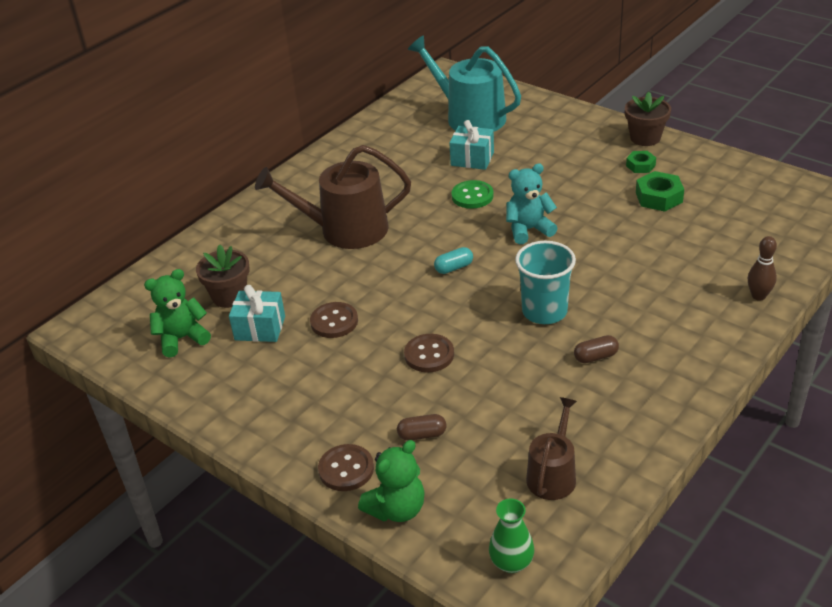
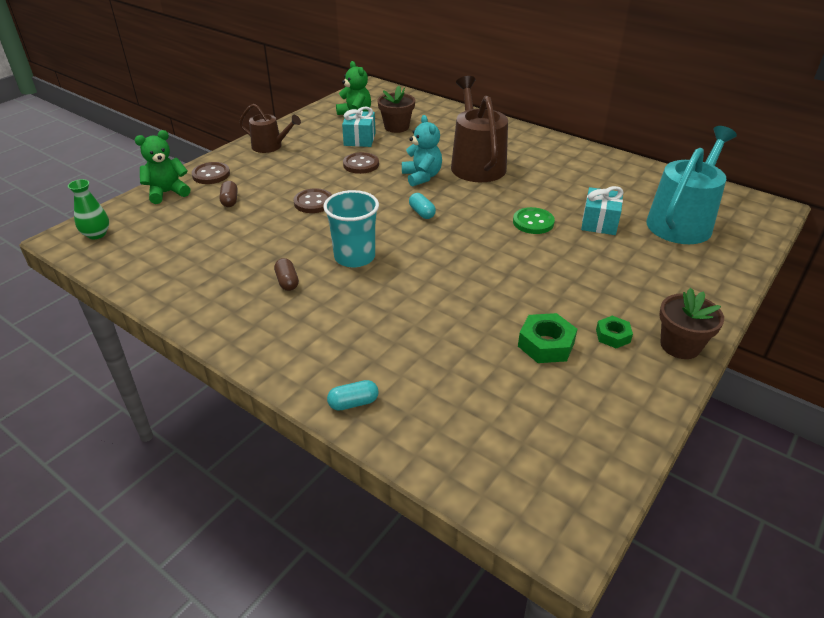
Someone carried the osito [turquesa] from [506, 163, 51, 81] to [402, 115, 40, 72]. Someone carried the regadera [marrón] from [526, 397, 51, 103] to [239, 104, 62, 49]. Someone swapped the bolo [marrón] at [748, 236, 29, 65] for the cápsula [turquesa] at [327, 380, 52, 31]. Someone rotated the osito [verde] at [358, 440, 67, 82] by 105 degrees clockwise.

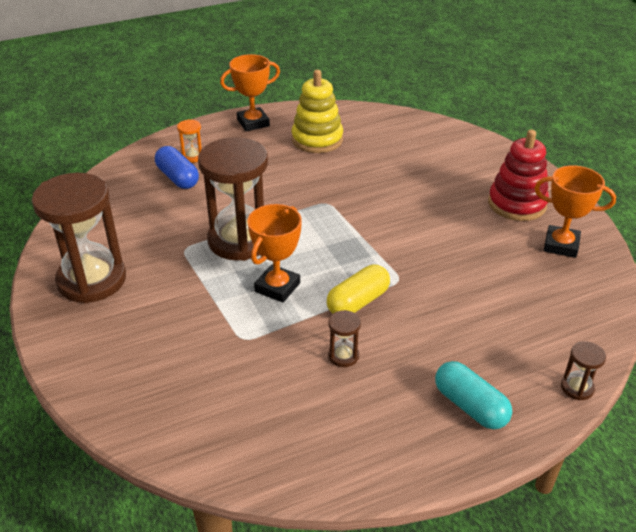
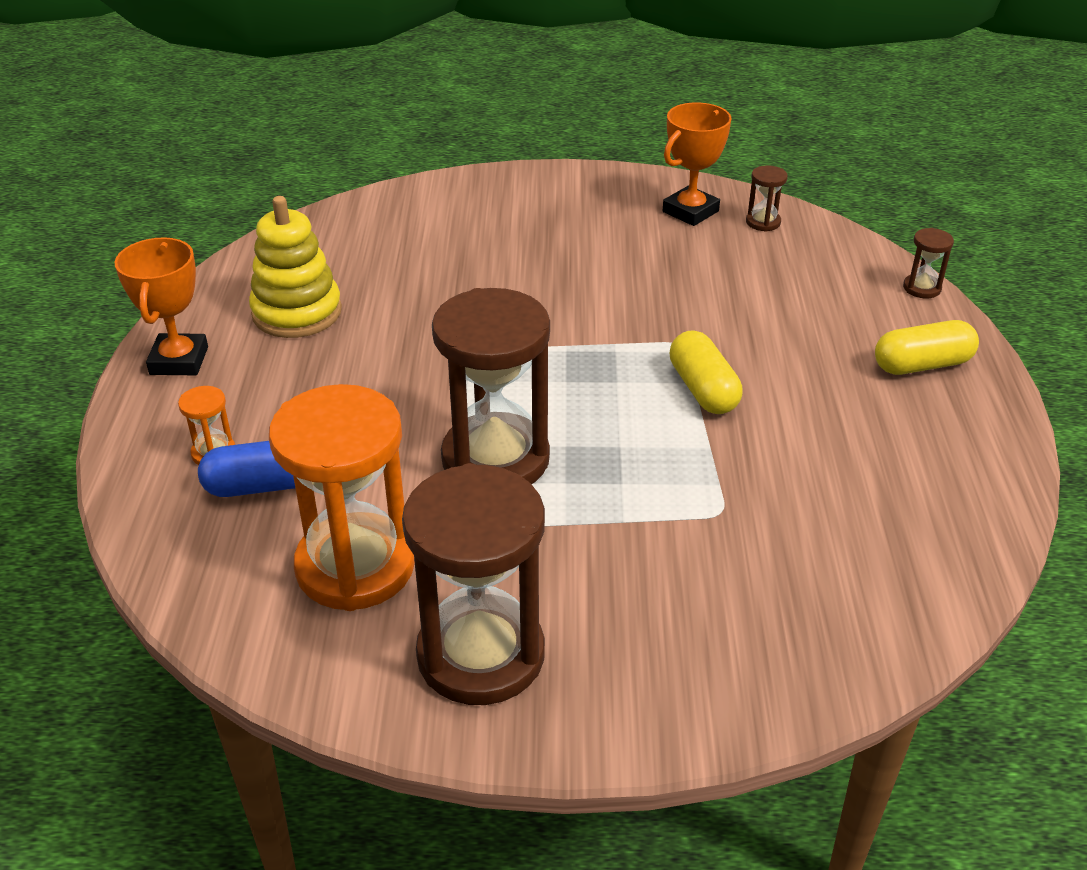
Someone took away the trofeo [naranja] at [247, 204, 55, 99]. Someone took away the juguete apilable [rojo] at [488, 130, 61, 91]. Someone put down the reloj de arena [naranja] at [269, 384, 146, 227]. Someone carried the reloj de arena [marrón] from [328, 310, 33, 57] to [746, 165, 42, 67]. Someone repainted the cápsula [turquesa] at [435, 361, 77, 68], which became the cápsula [amarillo] at [875, 320, 104, 55].

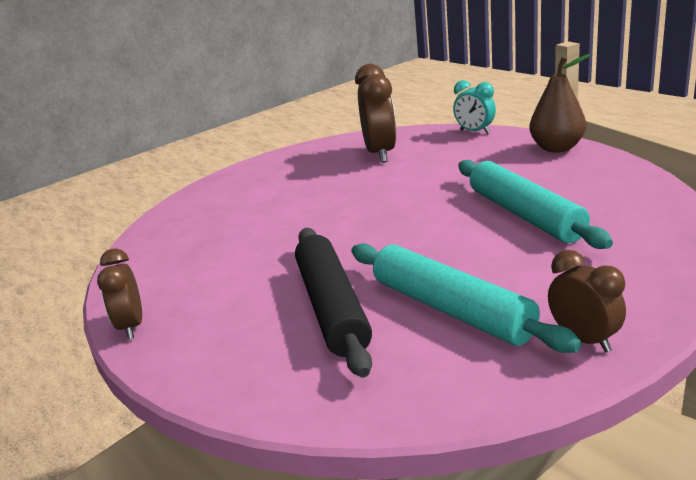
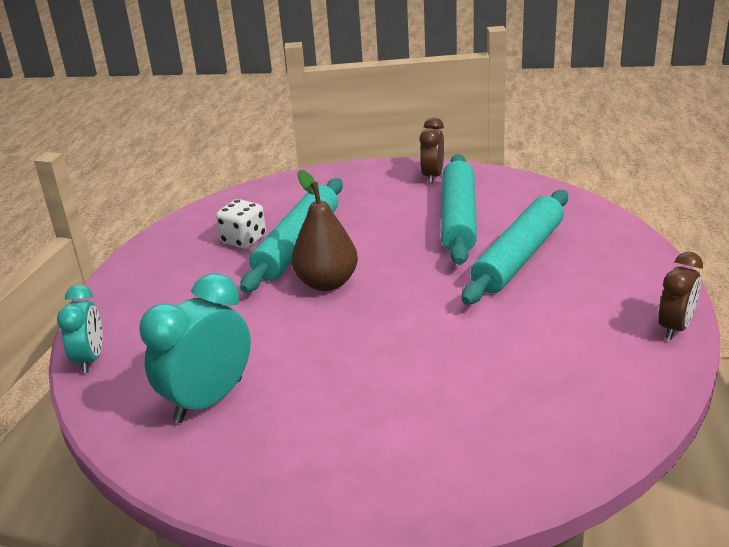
Someone put down the dado [blanco] at [216, 199, 50, 50]. Someone carried the pera [marrón] from [529, 54, 62, 99] to [291, 170, 67, 121]. Someone repainted the rodillo [negro] at [295, 228, 77, 150], which became the rodillo [turquesa] at [462, 190, 106, 115]. Someone repainted the despertador [marrón] at [355, 64, 42, 99], which became the despertador [turquesa] at [139, 273, 112, 150].

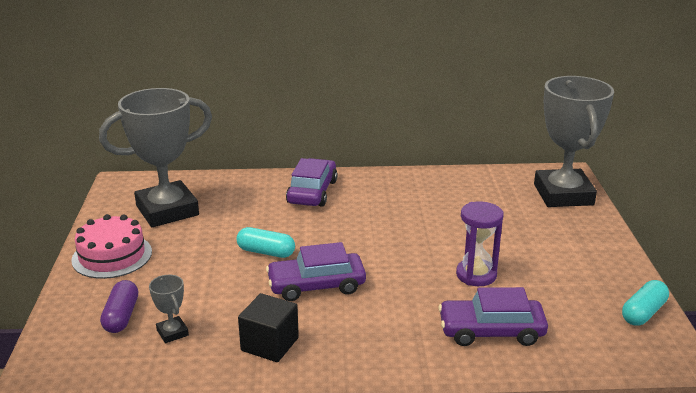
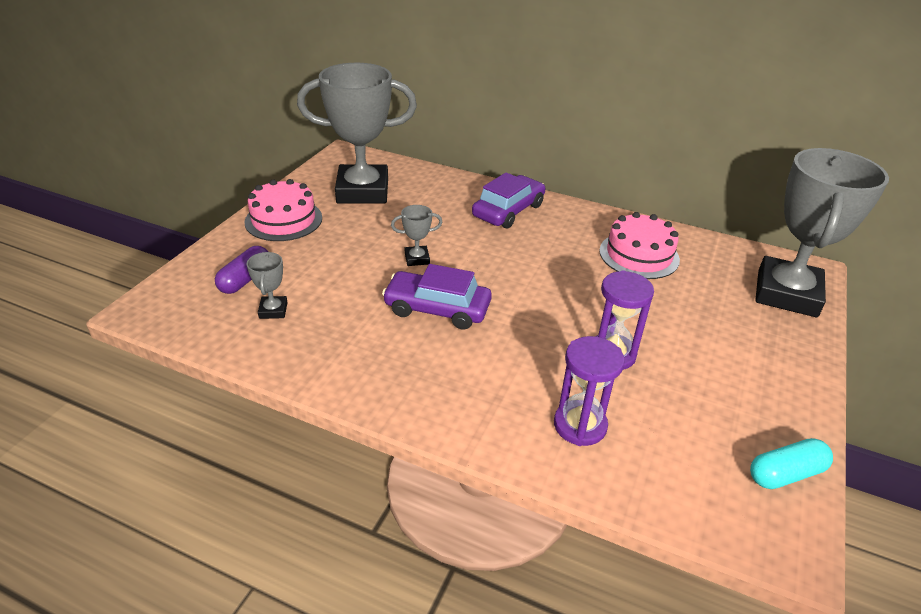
Someone took away the cubo [negro] at [238, 293, 61, 69]. Someone put down the tarta [rosa] at [599, 212, 81, 67]. Someone swapped the cápsula [turquesa] at [237, 227, 58, 31] for the trofeo [gris] at [391, 205, 52, 61]. Someone swapped the coche [morado] at [438, 287, 110, 59] for the reloj de arena [morado] at [554, 336, 71, 110].

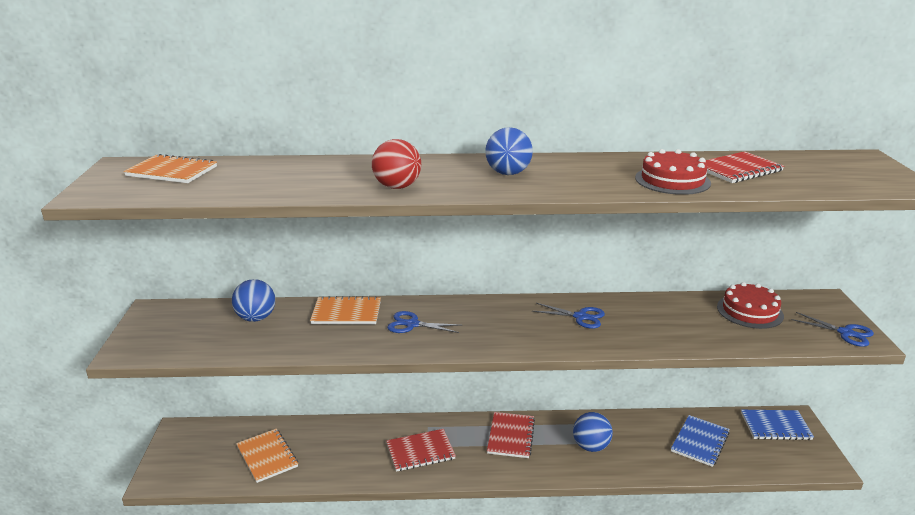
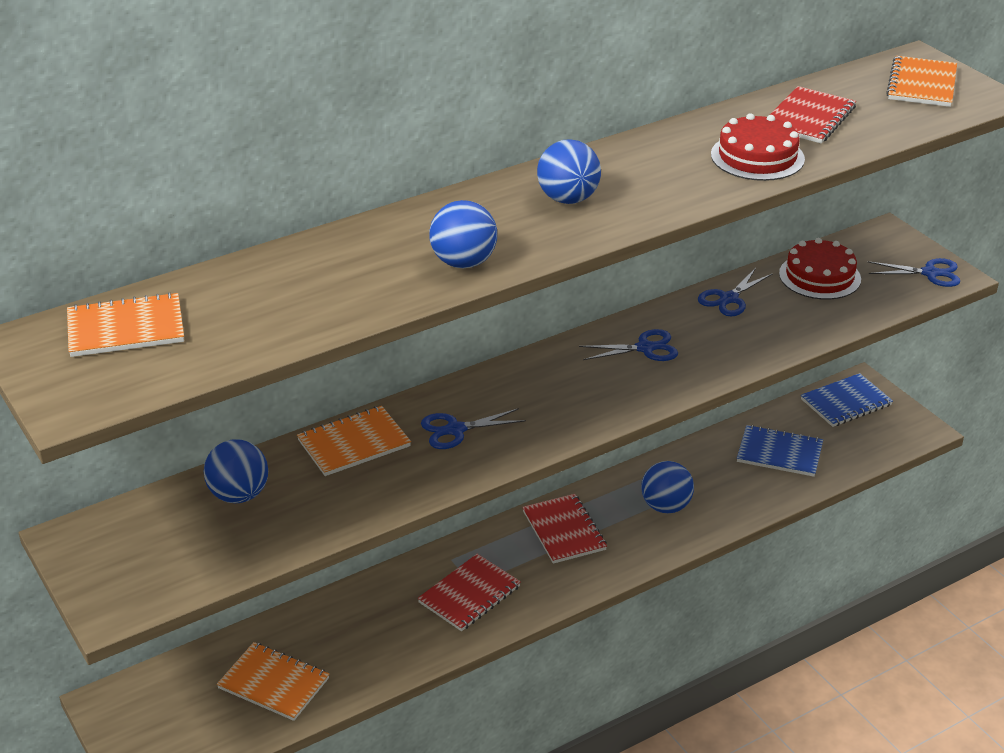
Someone put down the tijeras [azul] at [698, 268, 75, 48]. Someone put down the cuaderno [naranja] at [886, 56, 71, 51]. Someone repainted the pelota [rojo] at [372, 139, 49, 50], which became the pelota [azul] at [429, 200, 68, 68]. Someone rotated the cuaderno [azul] at [671, 415, 59, 52] by 75 degrees counterclockwise.

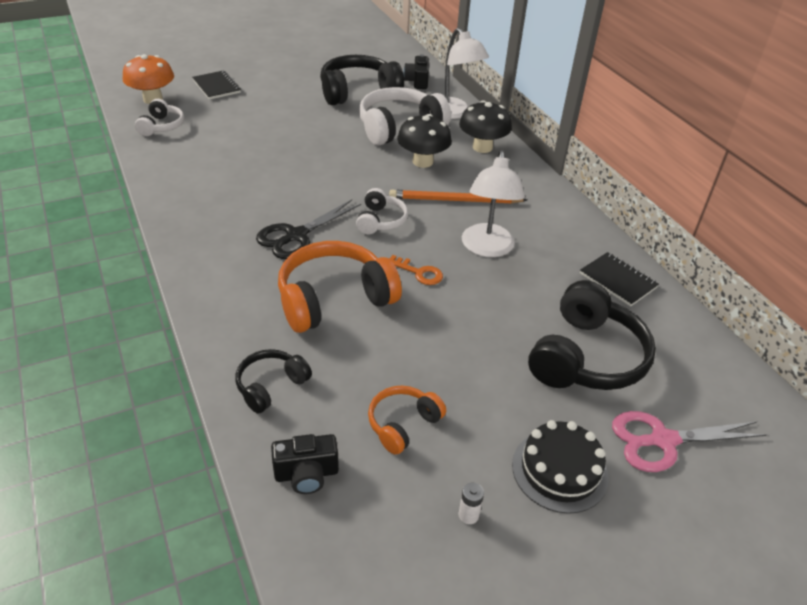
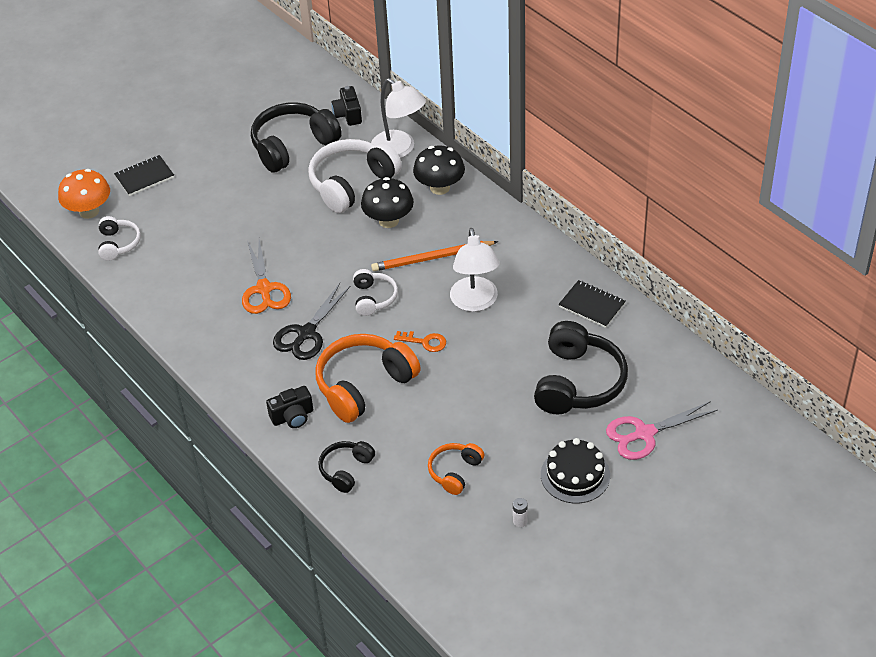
Someone put down the tijeras [naranja] at [242, 239, 49, 75]. Someone carried the cámara [negro] from [271, 434, 68, 60] to [266, 386, 47, 42]. Someone rotated the cuaderno [negro] at [192, 70, 49, 30] by 75 degrees counterclockwise.

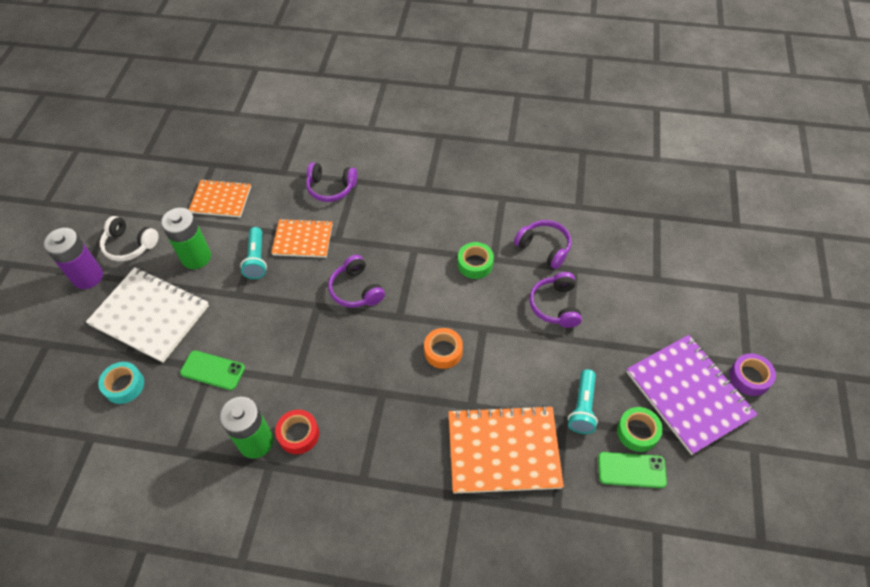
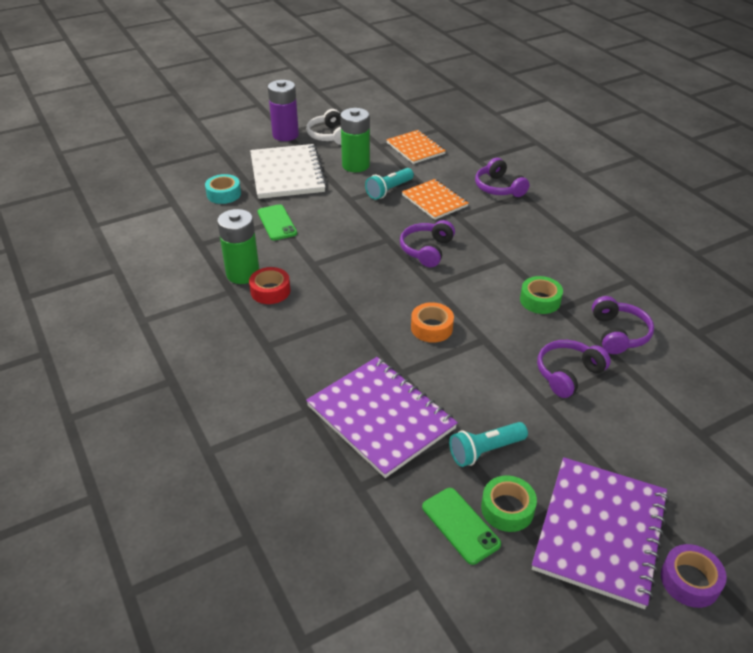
Someone repainted the cuaderno [naranja] at [448, 405, 116, 89], which became the cuaderno [morado] at [306, 357, 152, 121].

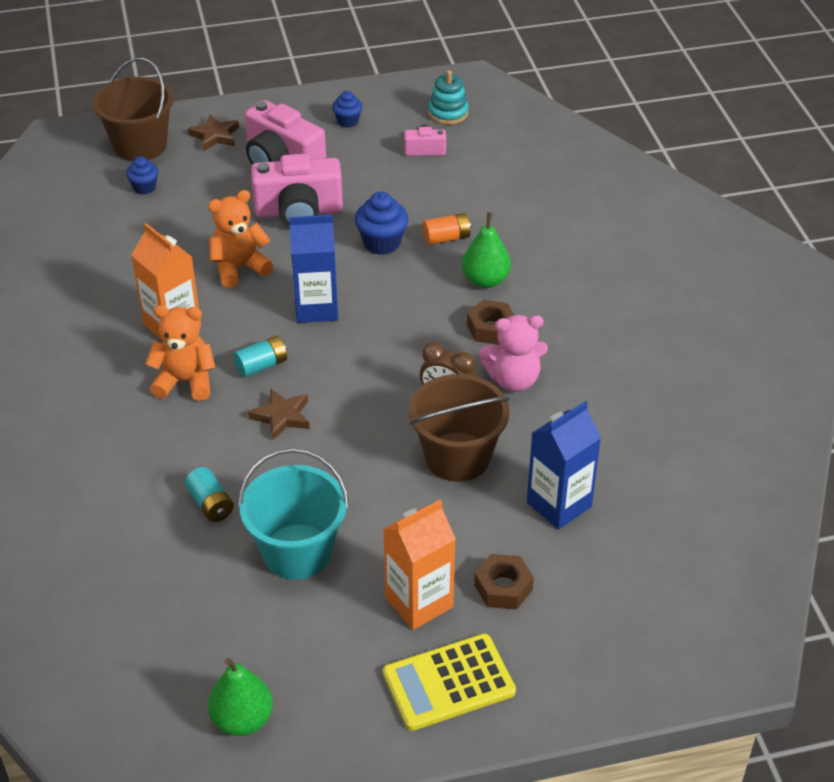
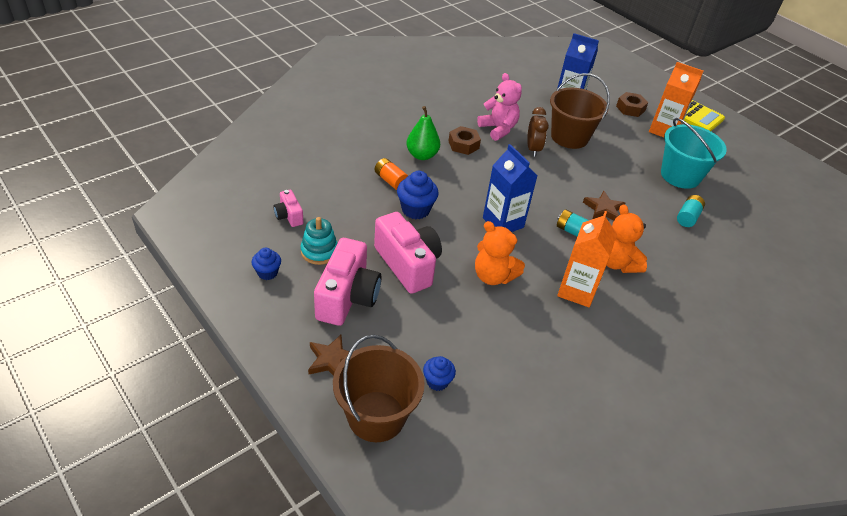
Someone took away the pera [verde] at [208, 658, 65, 78]. Someone carried the juguete apilable [turquesa] from [428, 70, 41, 55] to [300, 217, 38, 48].

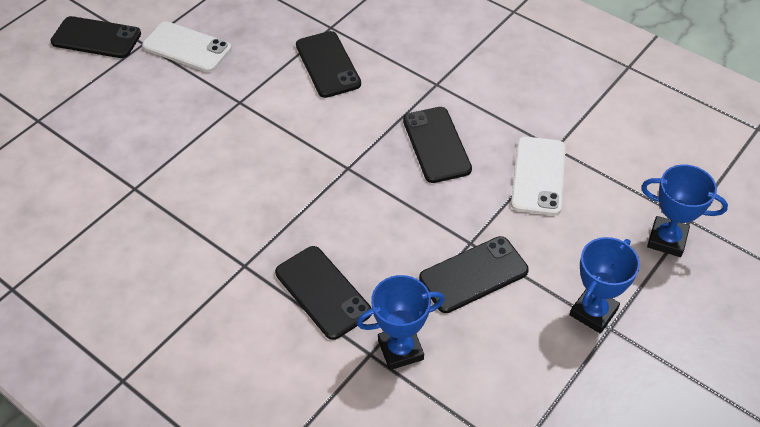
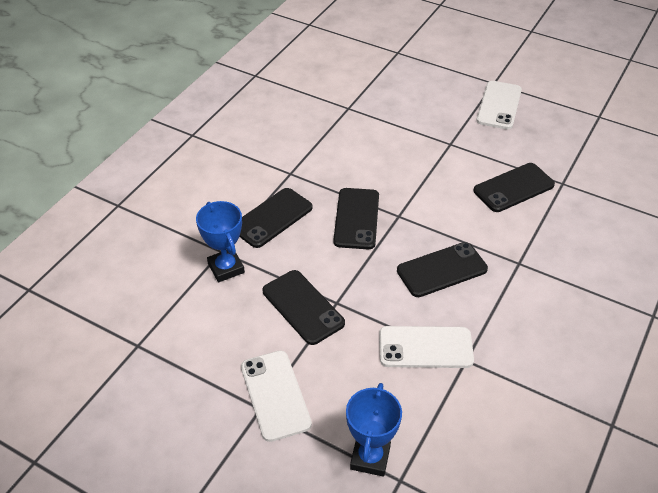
Someone carried the móvil [negro] from [50, 16, 91, 42] to [333, 188, 46, 61]. Someone swapped the trofeo [azul] at [569, 237, 71, 97] for the móvil [blanco] at [241, 351, 71, 91].

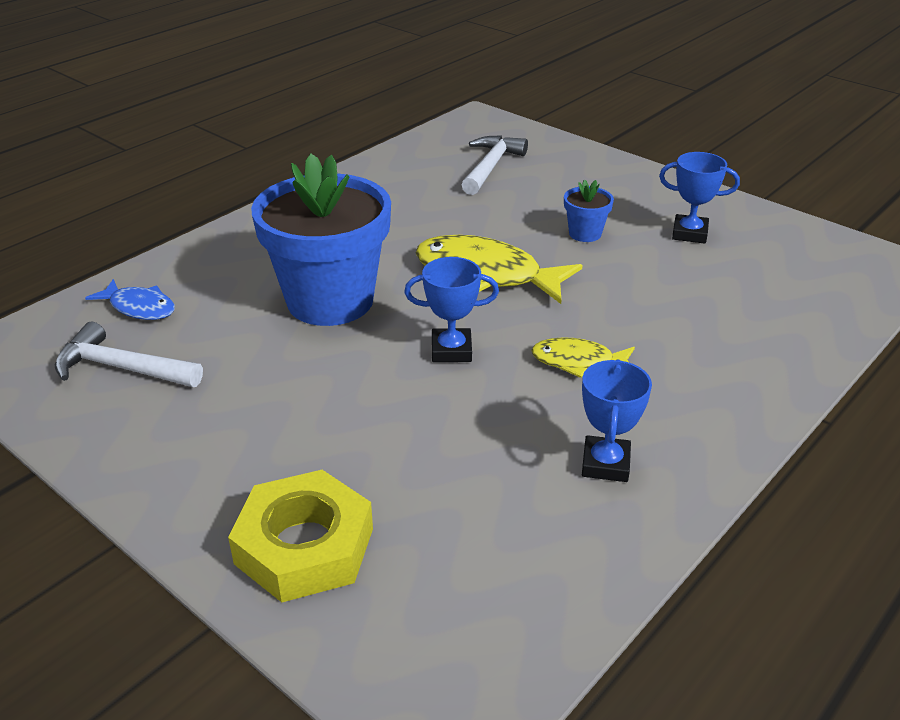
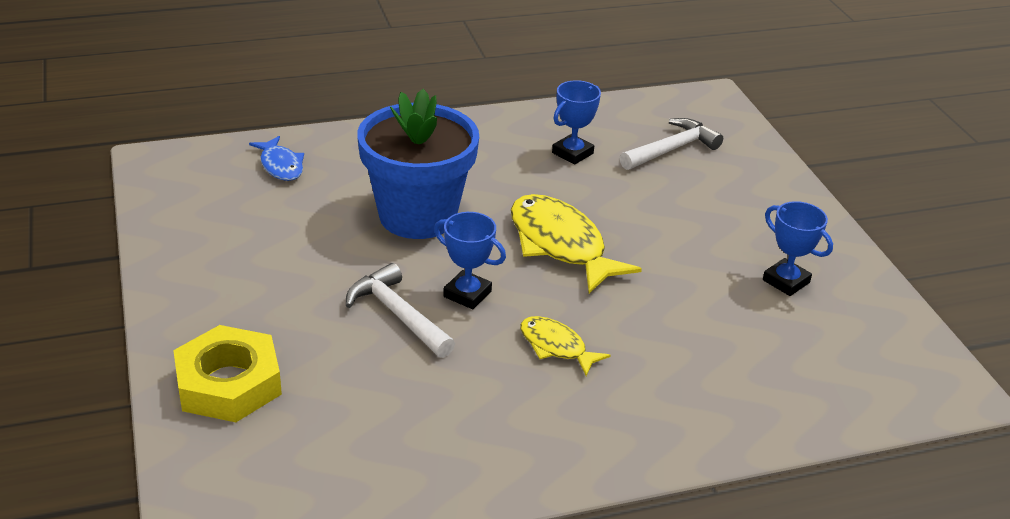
Someone took away the maceta [azul] at [564, 179, 50, 63]. Someone carried the martillo [blanco] from [55, 321, 148, 66] to [346, 263, 109, 95]. Someone carried the trofeo [azul] from [582, 359, 70, 123] to [552, 80, 49, 85].

